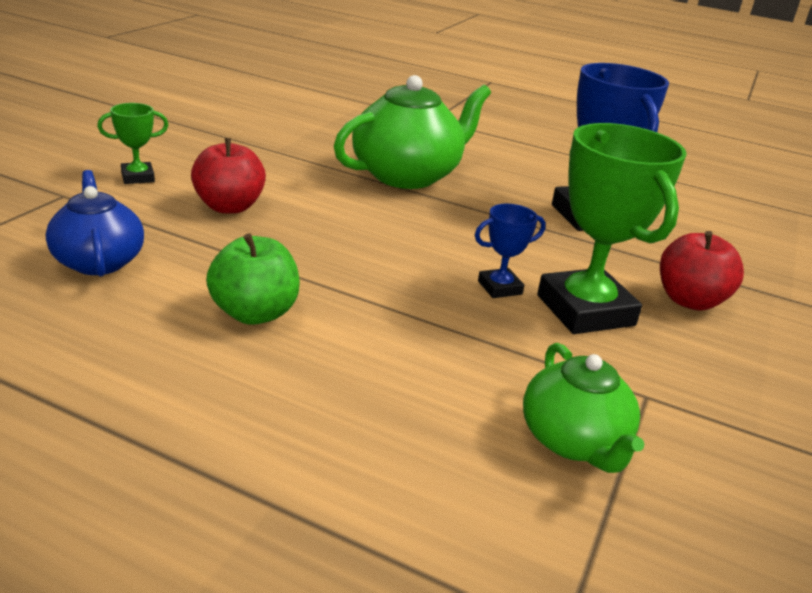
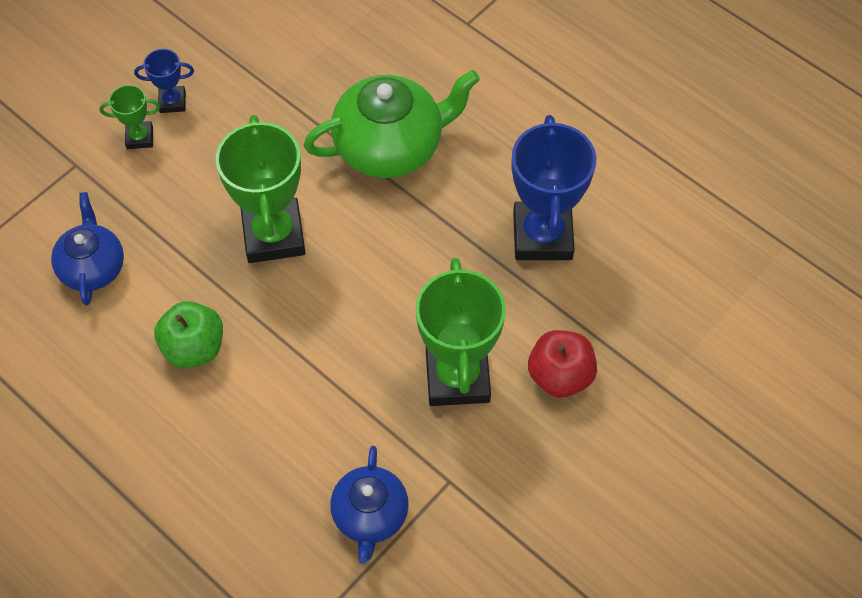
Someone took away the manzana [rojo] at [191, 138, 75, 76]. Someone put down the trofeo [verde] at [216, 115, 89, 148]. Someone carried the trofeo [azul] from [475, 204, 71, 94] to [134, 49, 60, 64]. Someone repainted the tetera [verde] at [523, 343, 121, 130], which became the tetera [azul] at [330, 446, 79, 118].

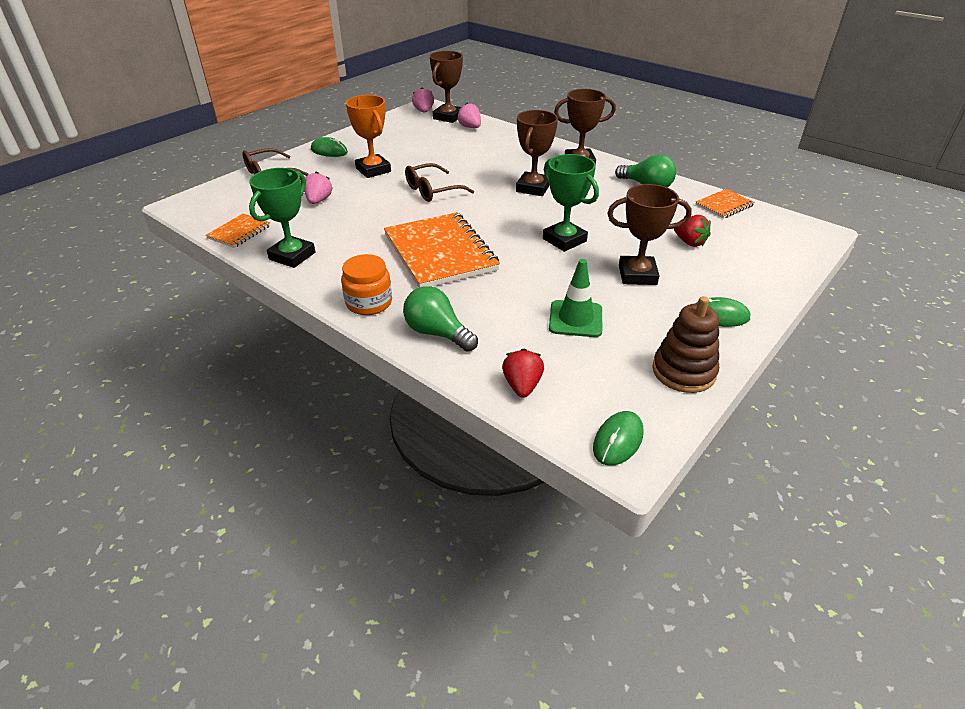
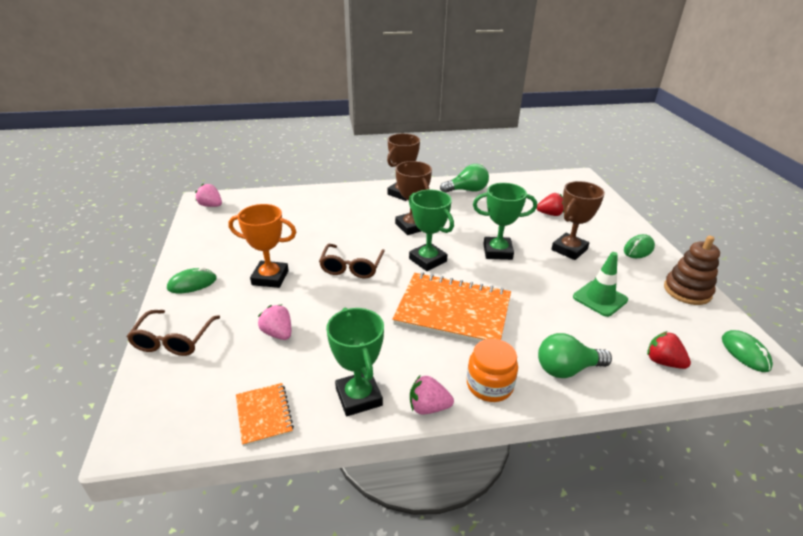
Someone took away the trofeo [marrón] at [430, 51, 33, 72]. Someone took away the cuaderno [naranja] at [696, 189, 59, 30]. Someone put down the trofeo [verde] at [409, 189, 45, 82]. Someone carried the fresa [rosa] from [457, 103, 24, 25] to [410, 376, 44, 38].

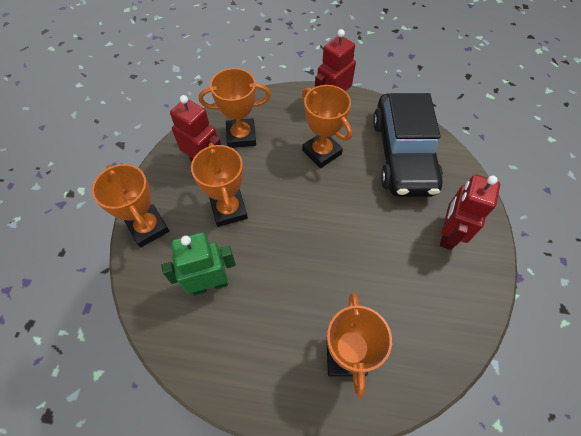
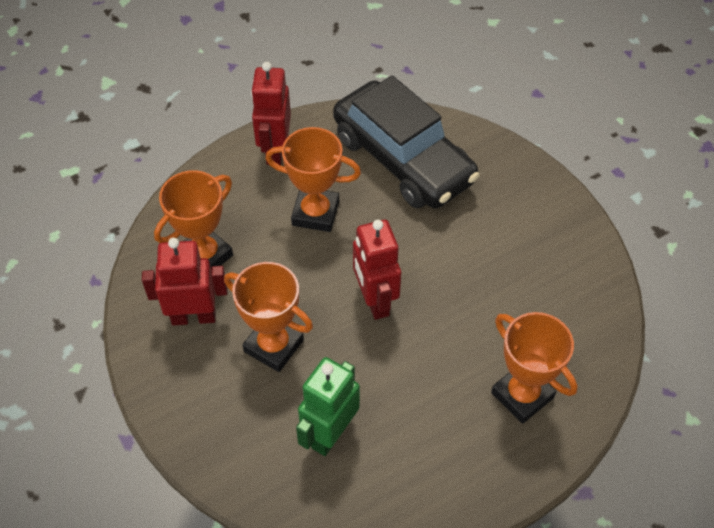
Someone took away the trofeo [naranja] at [92, 164, 77, 84]. Someone carried the robot [rojo] from [440, 174, 60, 76] to [353, 220, 48, 100].

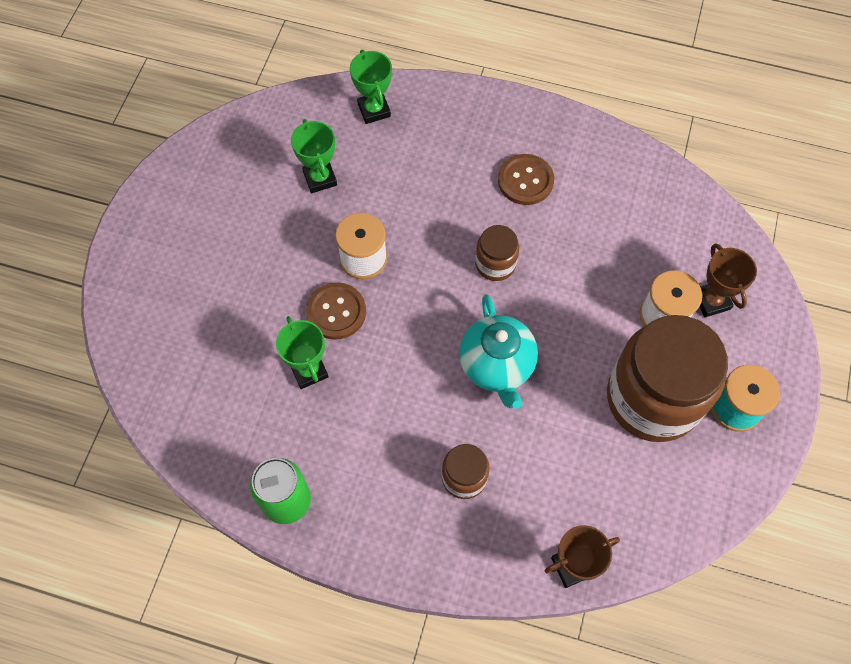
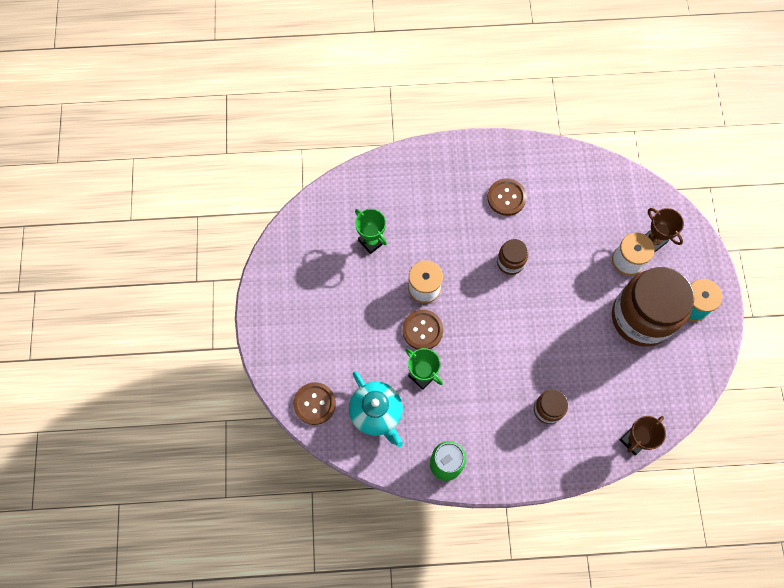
Someone took away the trofeo [verde] at [350, 50, 42, 74]. Someone put down the botón [marrón] at [293, 382, 43, 43]. Someone carried the tetera [turquesa] from [459, 294, 79, 115] to [349, 372, 54, 75].

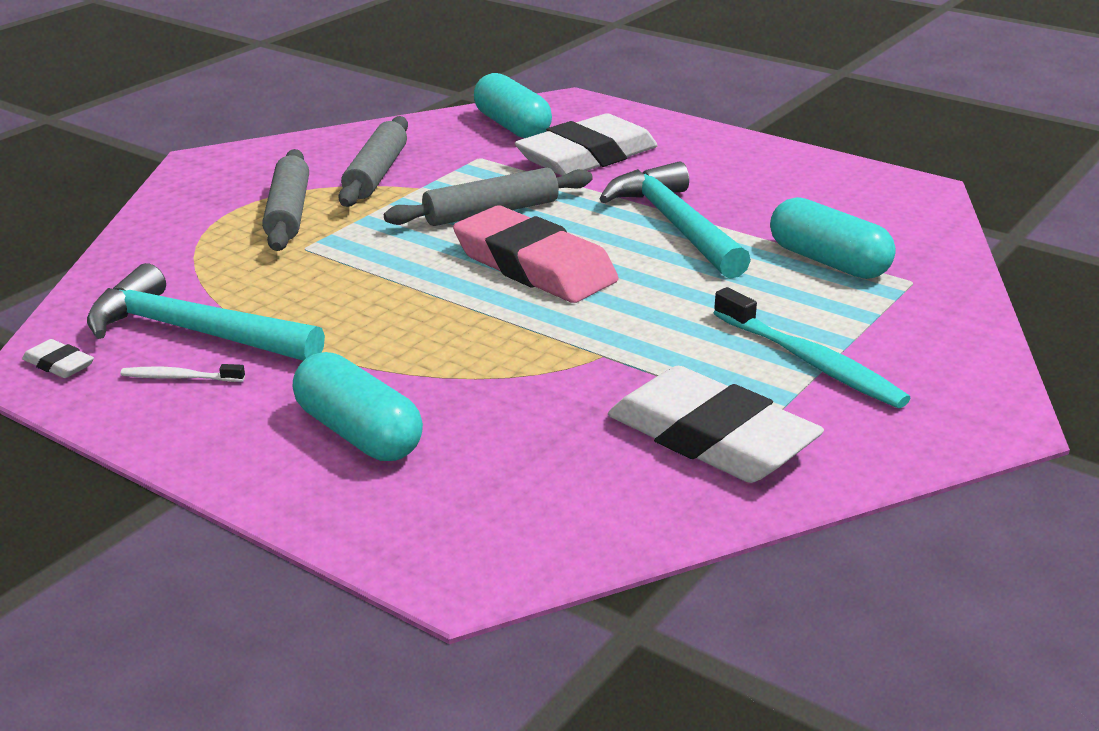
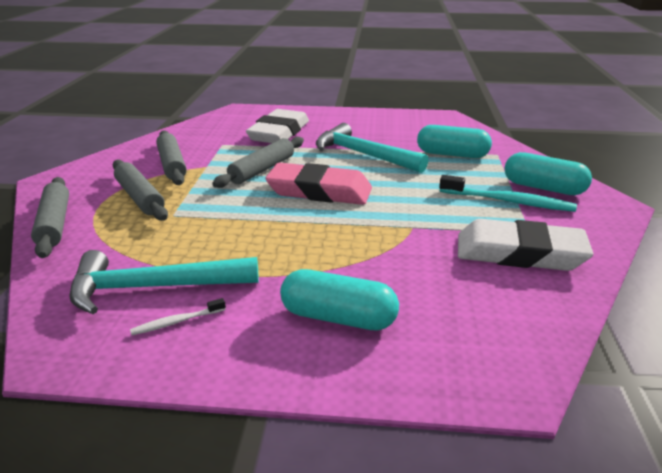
Someone took away the goma de borrar [blanco] at [22, 339, 72, 39]. Someone put down the rodillo [gris] at [31, 177, 38, 81]. Someone carried the cápsula [turquesa] from [474, 73, 78, 65] to [504, 152, 88, 43].

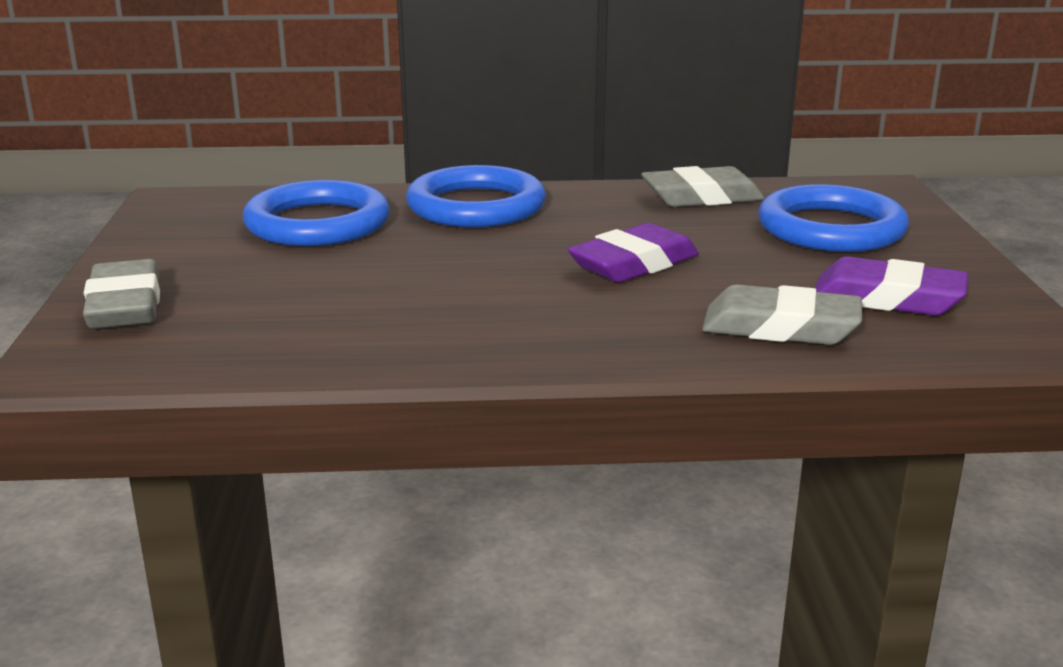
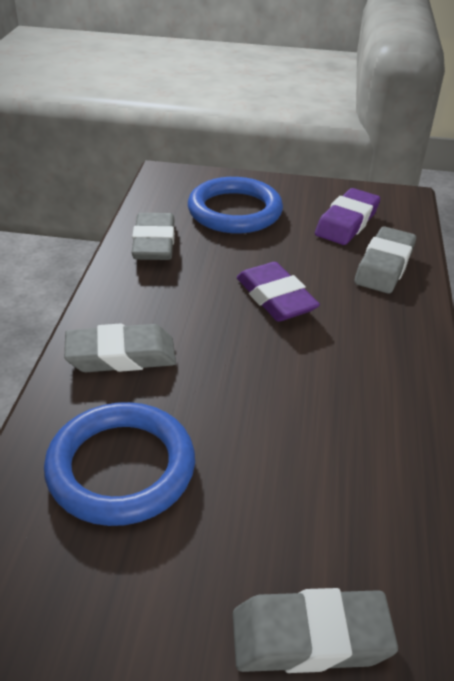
Someone swapped the anillo [azul] at [406, 165, 140, 62] for the goma de borrar [gris] at [64, 324, 112, 48].

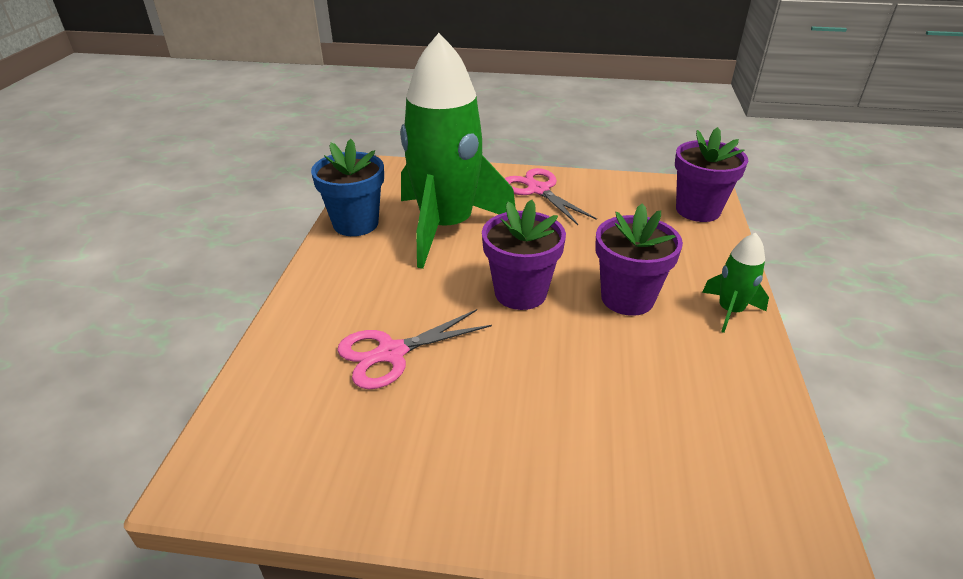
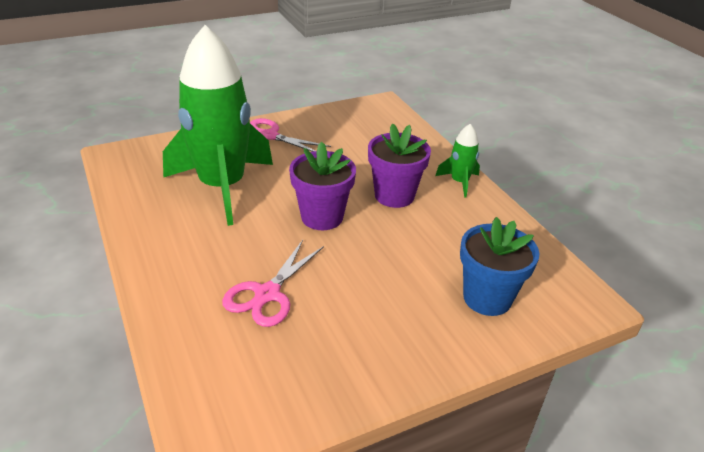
Someone took away the maceta [morado] at [675, 127, 73, 95]. Someone carried the maceta [azul] from [311, 139, 73, 97] to [460, 217, 79, 99].

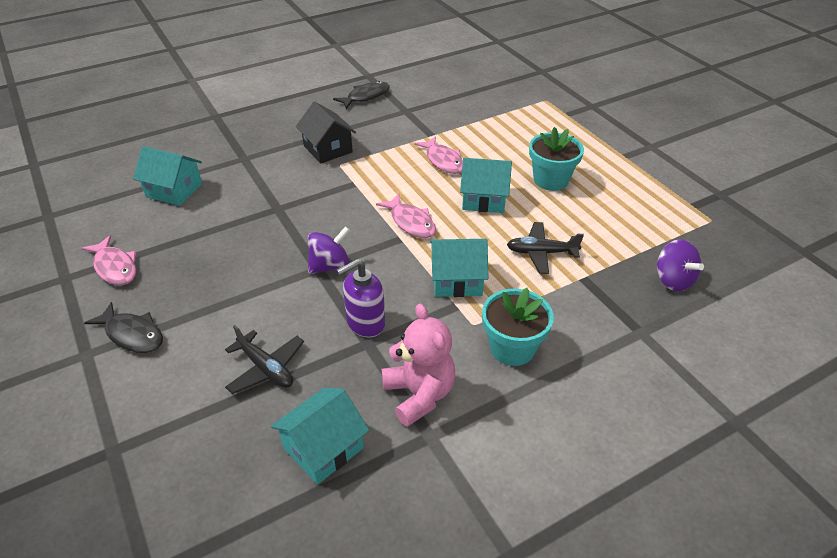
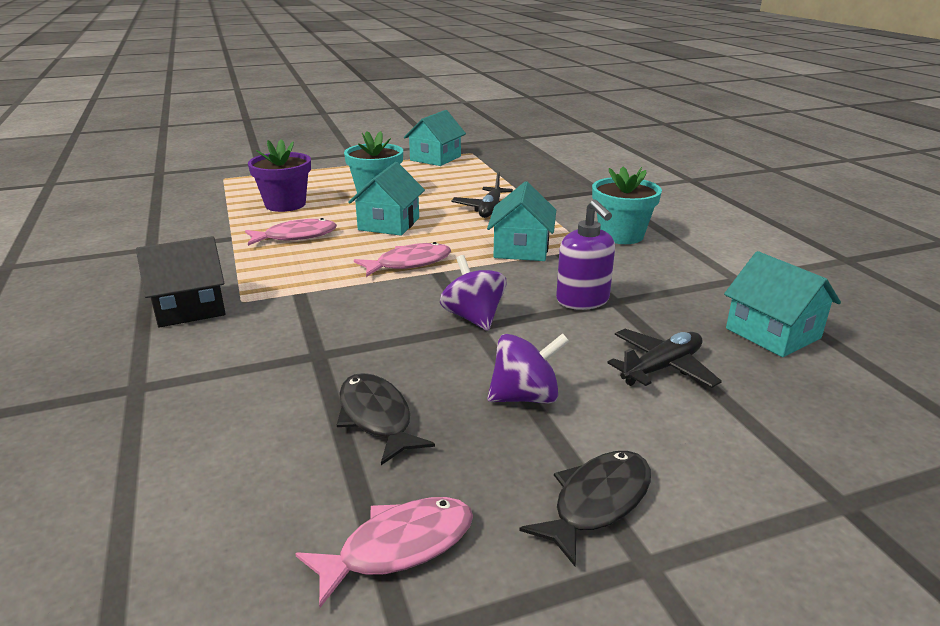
Someone took away the osito [rosa] at [382, 303, 73, 124]. Someone put down the maceta [morado] at [248, 139, 63, 73]. Someone carried the casa [turquesa] from [133, 146, 69, 60] to [404, 110, 62, 56]. Someone carried the pez [negro] from [333, 81, 57, 28] to [337, 373, 98, 92]. Someone carried the peonza [morado] from [657, 239, 47, 52] to [487, 333, 83, 71].

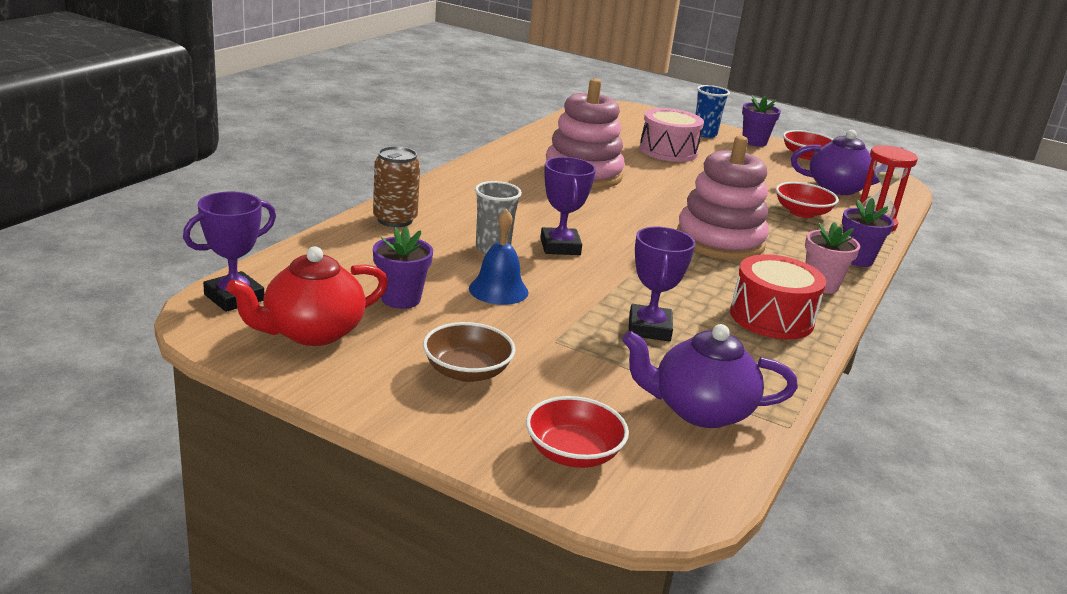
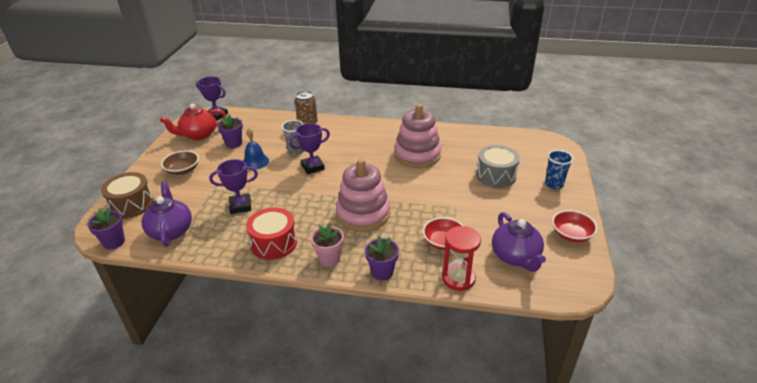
Someone carried the maceta [morado] from [742, 95, 39, 52] to [87, 207, 38, 42]. Someone swapped the cuenco [rojo] at [526, 396, 103, 72] for the tambor [marrón] at [101, 172, 53, 46]. Someone repainted the tambor [rosa] at [639, 108, 65, 54], which became the tambor [gris] at [476, 145, 44, 43]. Someone rotated the tetera [rojo] at [226, 246, 162, 100] by 60 degrees counterclockwise.

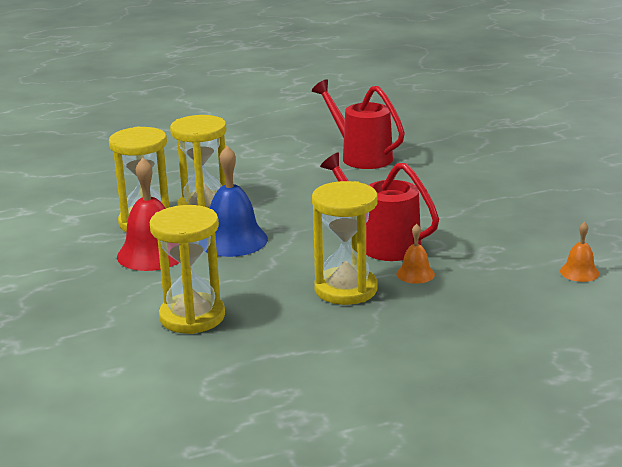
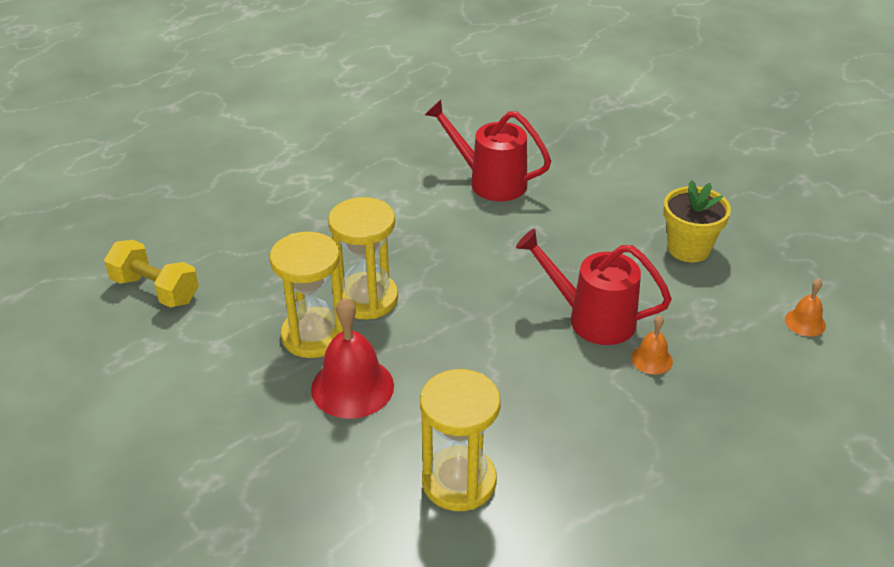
Someone took away the campana [azul] at [205, 146, 63, 111]. Someone took away the reloj de arena [amarillo] at [312, 181, 66, 124]. Someone put down the mancuerna [amarillo] at [104, 240, 95, 68]. Someone put down the maceta [amarillo] at [664, 180, 67, 82].

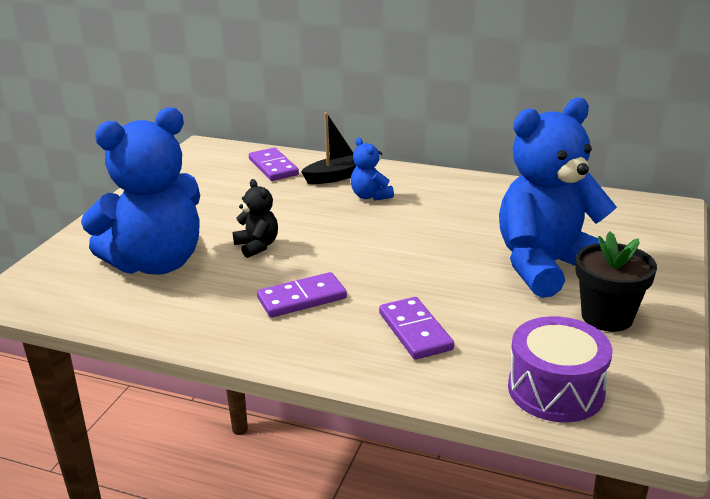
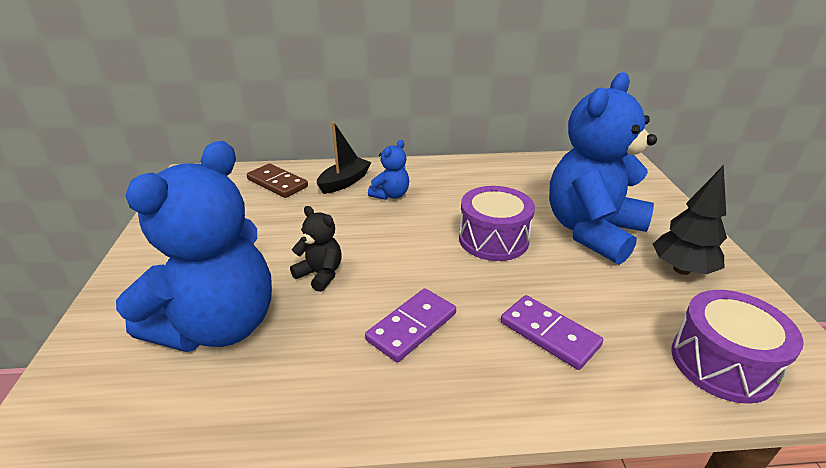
Someone put down the tambor [morado] at [459, 186, 76, 75]. Someone swapped the maceta [negro] at [575, 232, 82, 100] for the árbol [negro] at [653, 165, 74, 110]. Someone repainted the ficha de dominó [morado] at [249, 148, 50, 33], which became the ficha de dominó [marrón] at [247, 164, 61, 34]. Someone rotated the osito [azul] at [351, 138, 43, 63] by 90 degrees counterclockwise.

